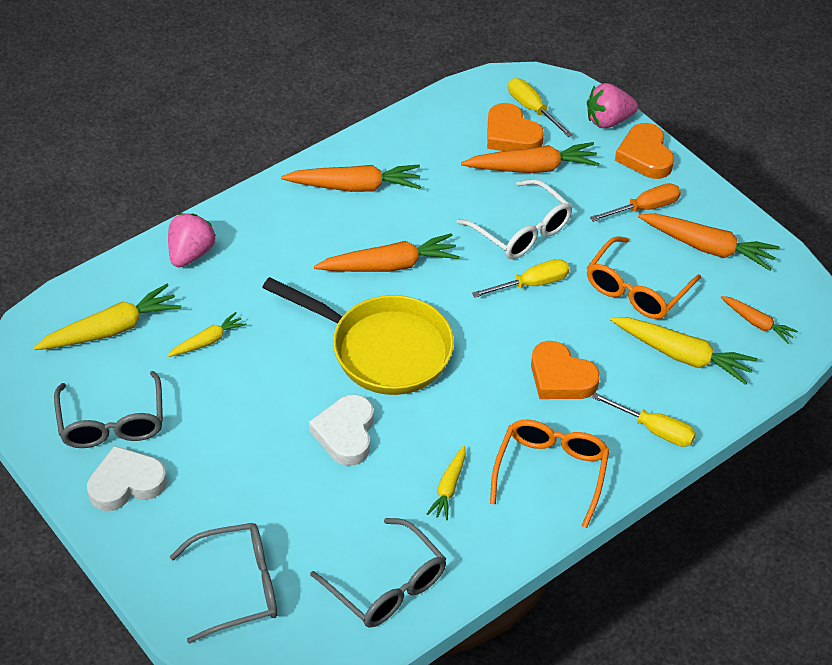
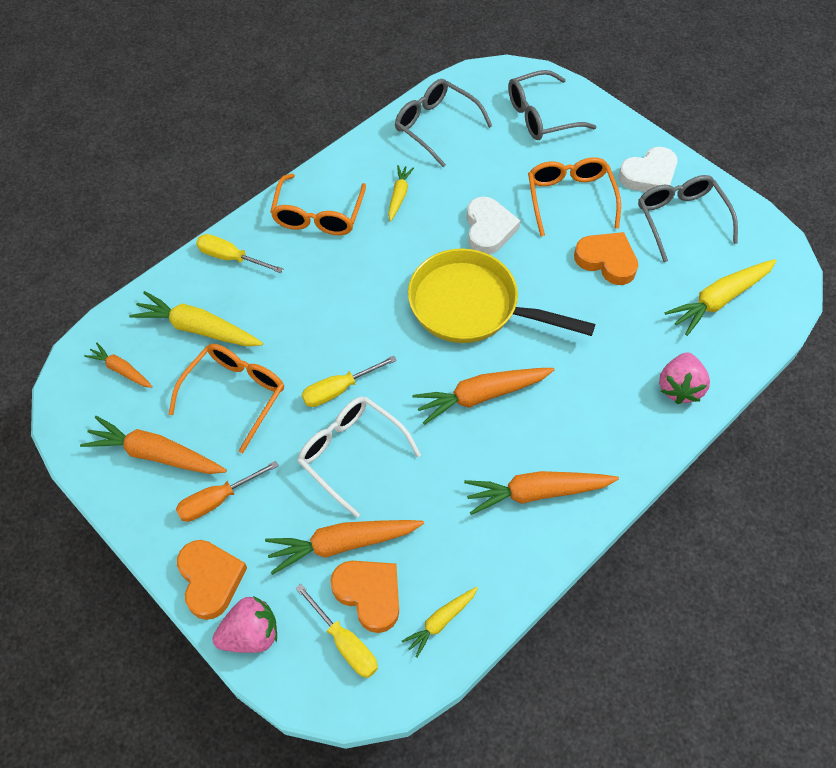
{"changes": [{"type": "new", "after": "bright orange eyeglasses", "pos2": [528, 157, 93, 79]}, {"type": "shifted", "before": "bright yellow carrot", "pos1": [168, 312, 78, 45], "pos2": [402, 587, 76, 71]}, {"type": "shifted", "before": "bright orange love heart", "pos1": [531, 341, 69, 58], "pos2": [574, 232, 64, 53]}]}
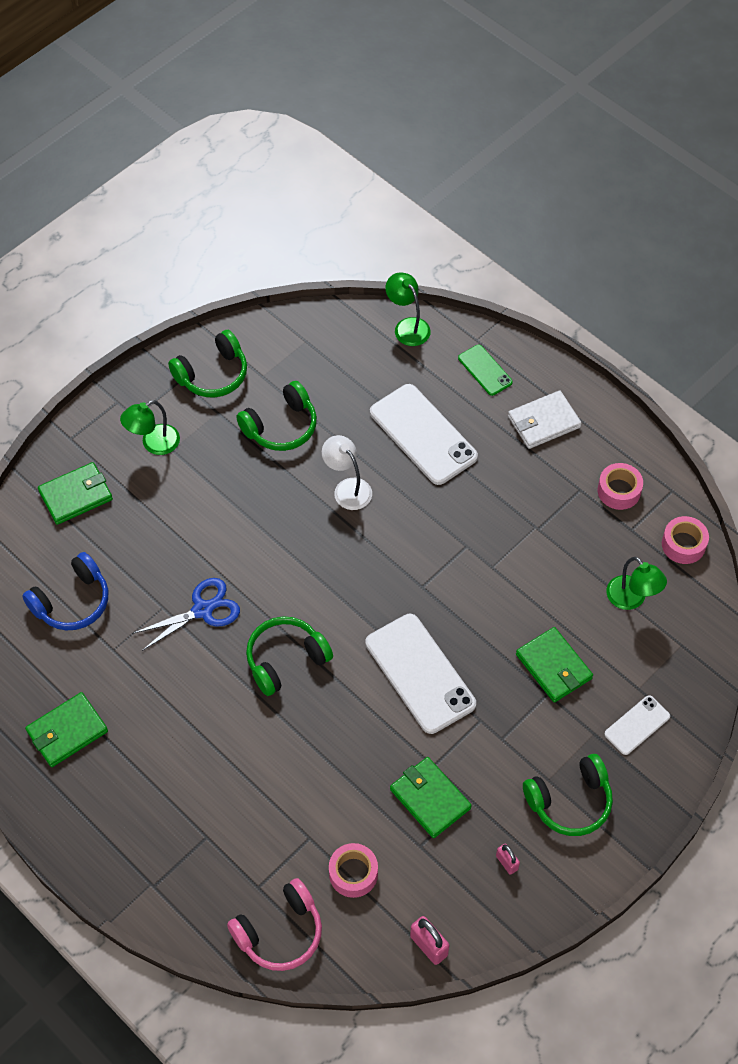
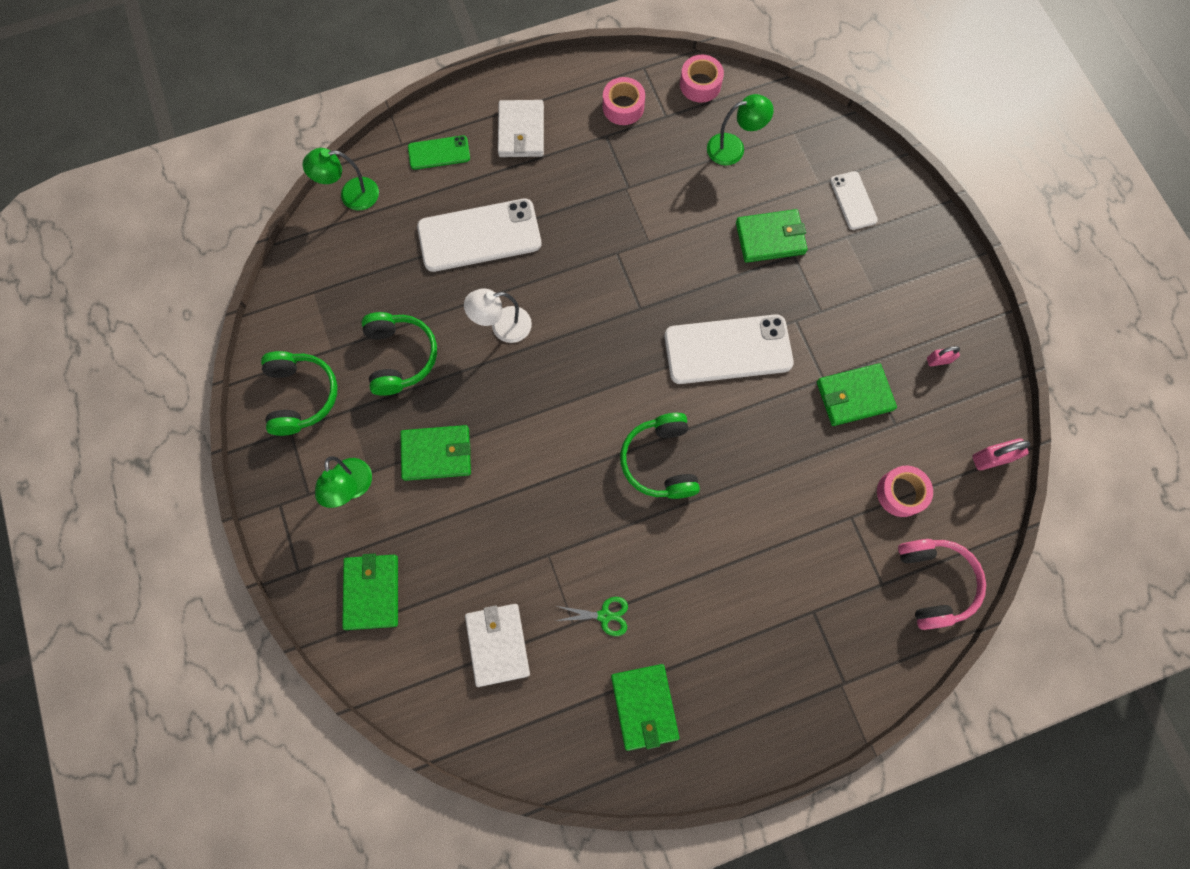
{"changes": [{"type": "gone", "before": "blue scissors", "pos1": [132, 578, 108, 73]}, {"type": "gone", "before": "green headphones", "pos1": [523, 754, 90, 82]}, {"type": "new", "after": "green billfold", "pos2": [400, 425, 71, 56]}, {"type": "new", "after": "green scissors", "pos2": [556, 597, 72, 39]}, {"type": "swapped", "before": "blue headphones", "after": "pure white billfold", "pos1": [22, 552, 86, 78], "pos2": [465, 604, 65, 83]}]}
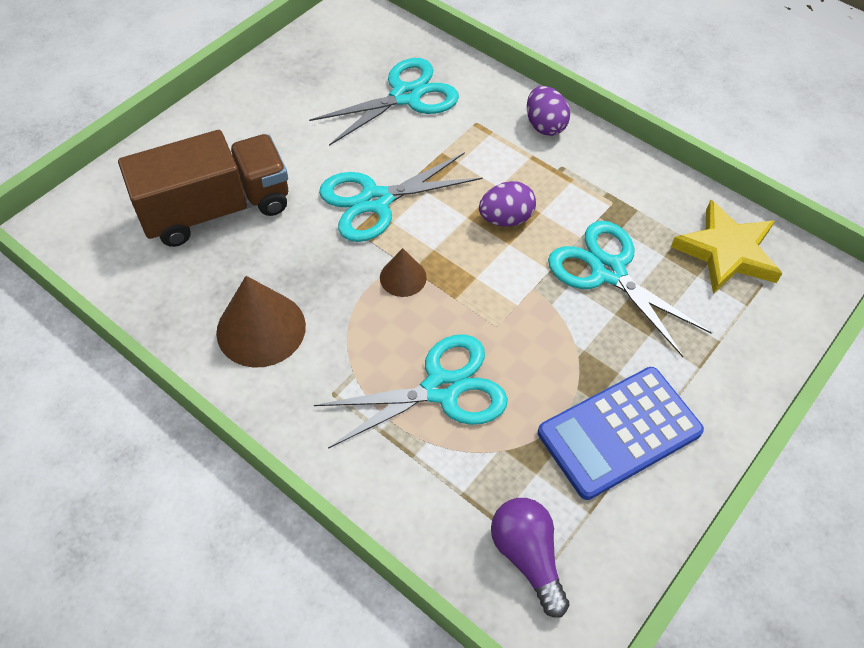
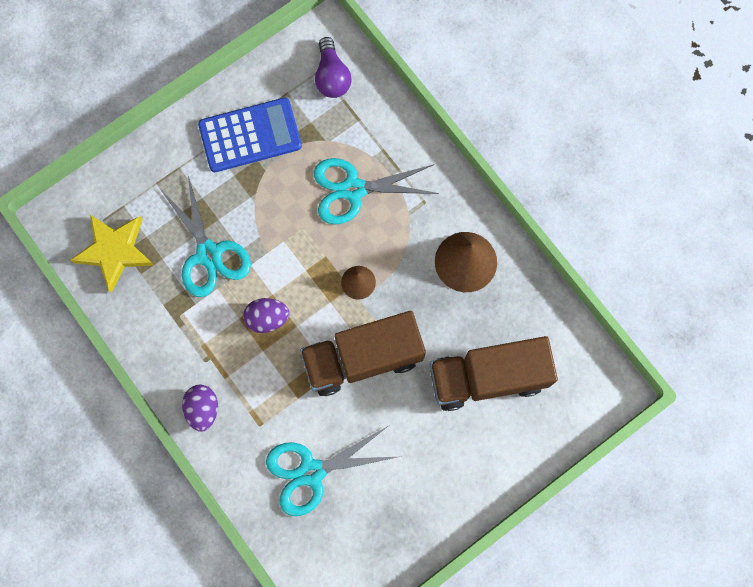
{"changes": [{"type": "swapped", "before": "aqua scissors", "after": "dark brown toy truck", "pos1": [319, 152, 164, 90], "pos2": [300, 311, 126, 85]}]}
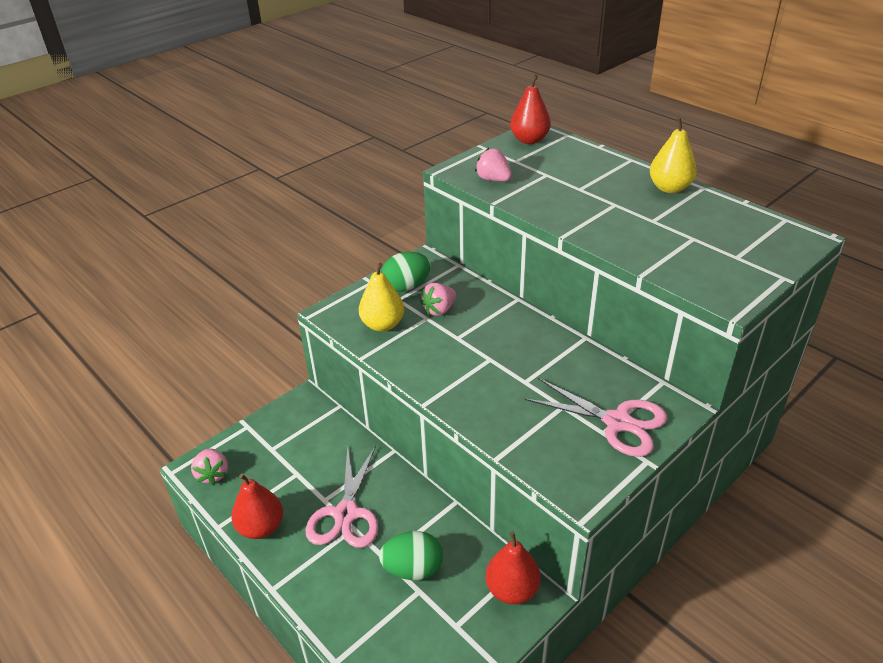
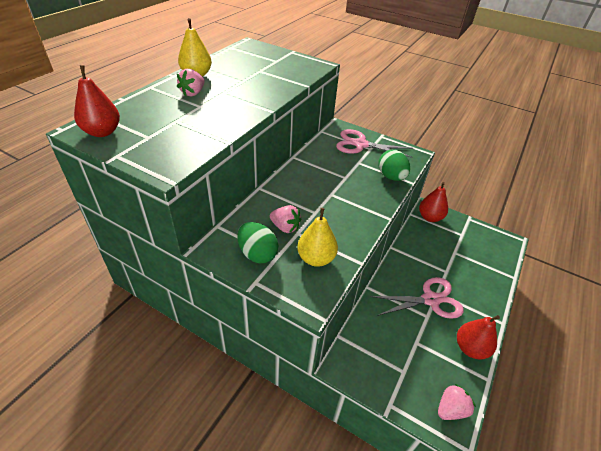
{"changes": [{"type": "shifted", "before": "green egg shape", "pos1": [379, 531, 64, 49], "pos2": [378, 150, 32, 31]}, {"type": "shifted", "before": "pink berry", "pos1": [475, 148, 37, 33], "pos2": [177, 69, 28, 27]}, {"type": "rotated", "before": "pink scissors", "pos1": [525, 378, 143, 79], "pos2": [336, 129, 77, 29], "turn": -90}]}
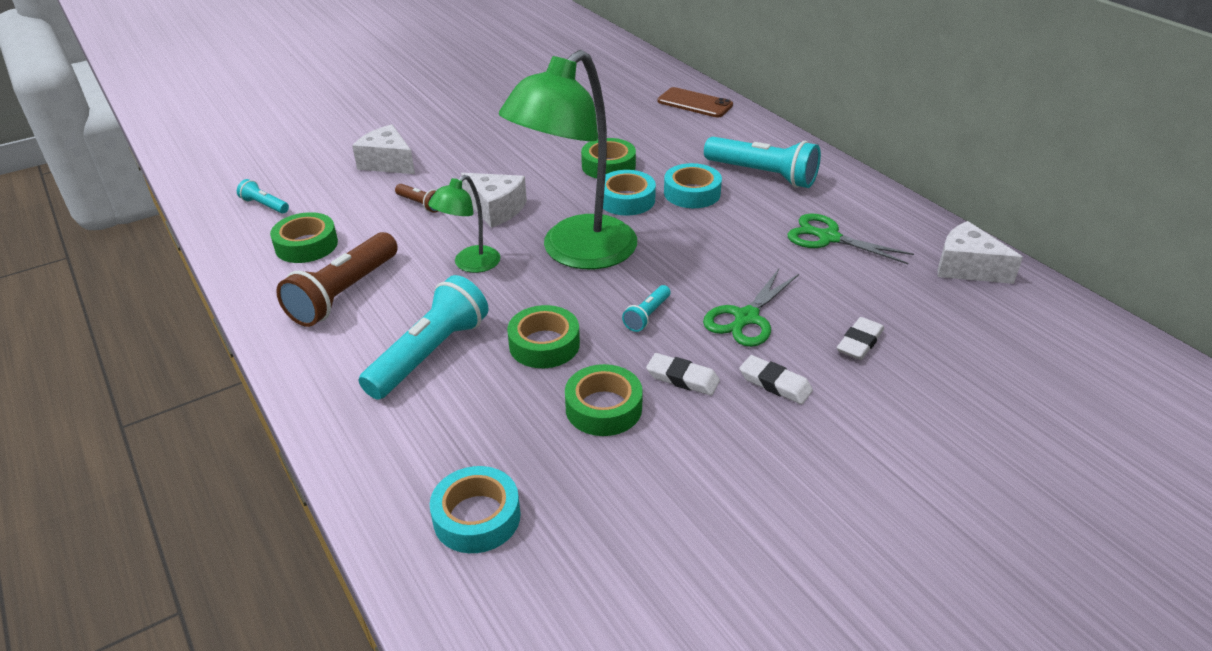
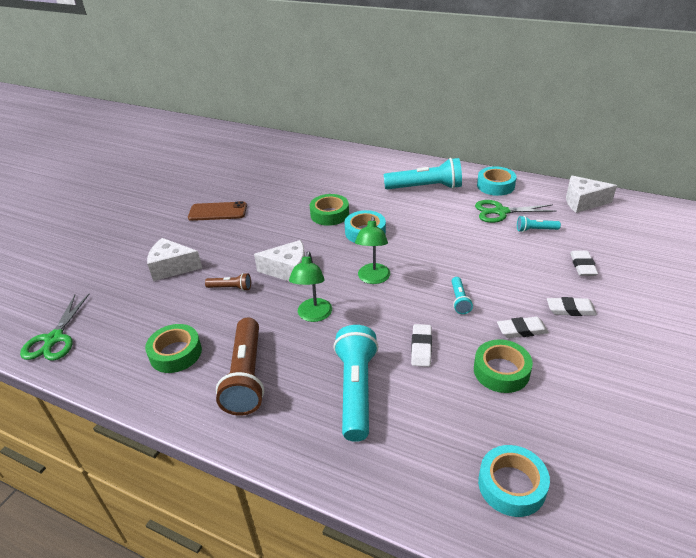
{"changes": [{"type": "shifted", "before": "aqua pocket torch", "pos1": [237, 179, 52, 34], "pos2": [517, 216, 44, 16]}, {"type": "shifted", "before": "dark brown smartphone", "pos1": [658, 87, 75, 30], "pos2": [188, 201, 59, 20]}, {"type": "shifted", "before": "aqua sticky tape", "pos1": [664, 163, 58, 45], "pos2": [477, 166, 39, 30]}, {"type": "shifted", "before": "green scissors", "pos1": [703, 269, 96, 78], "pos2": [20, 294, 69, 67]}, {"type": "swapped", "before": "green sticky tape", "after": "pure white eraser", "pos1": [507, 305, 73, 63], "pos2": [411, 324, 21, 43]}, {"type": "scaled", "before": "green desk lamp", "pos1": [499, 50, 138, 219], "pos2": [355, 216, 35, 68], "scale": 0.47}]}
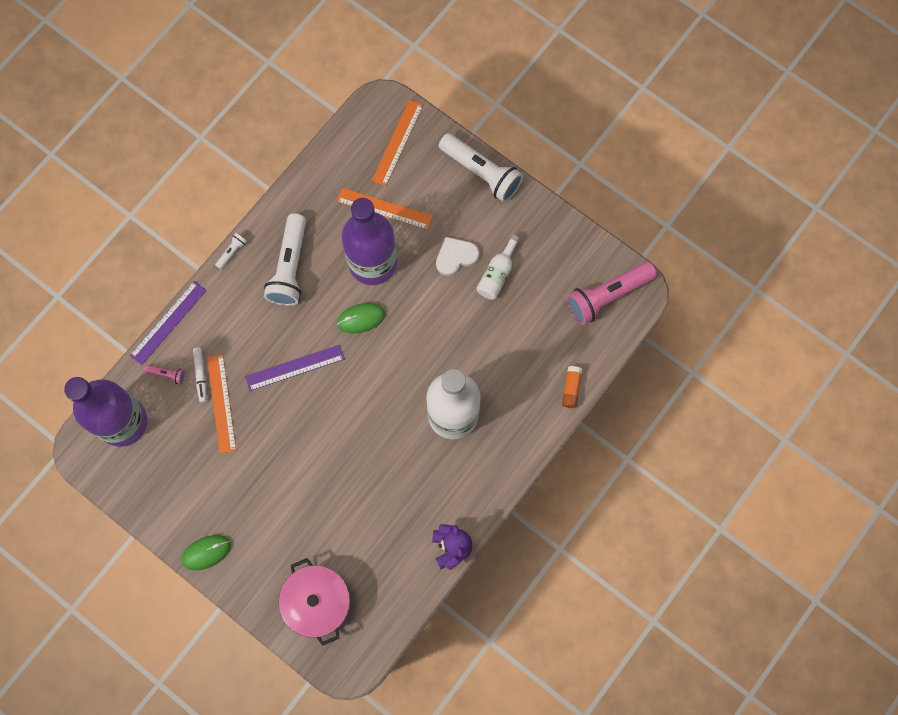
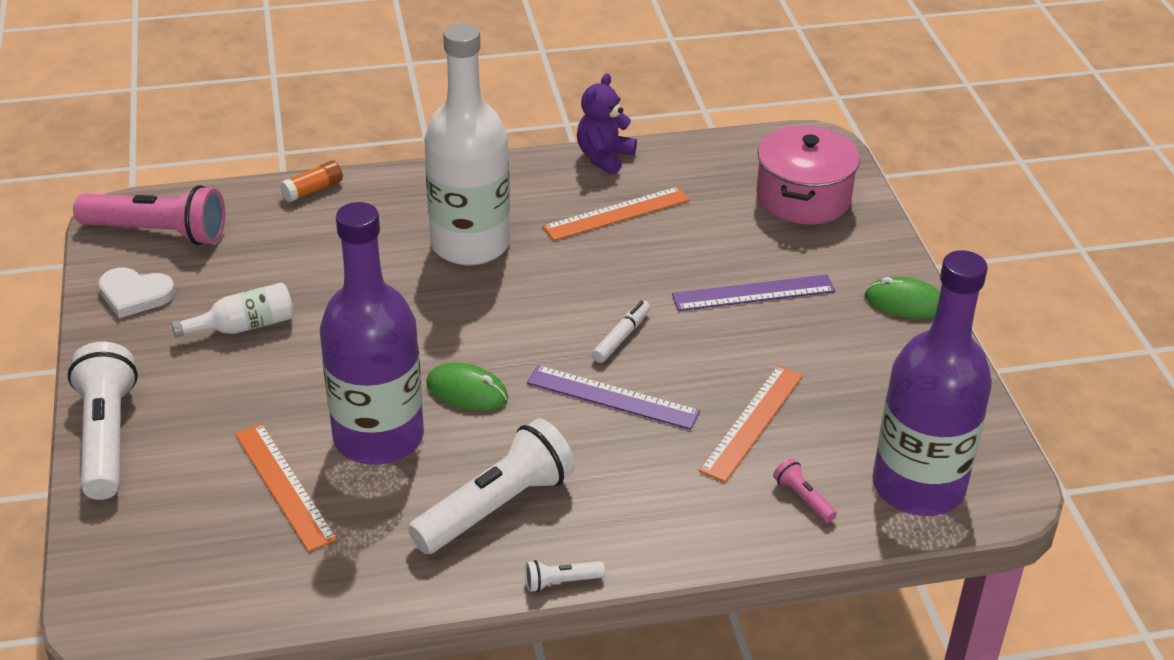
{"changes": [{"type": "shifted", "before": "royal purple ruler", "pos1": [130, 281, 77, 84], "pos2": [672, 275, 163, 36]}, {"type": "shifted", "before": "pure white marker", "pos1": [193, 347, 14, 56], "pos2": [592, 300, 58, 63]}, {"type": "shifted", "before": "bright orange ruler", "pos1": [372, 100, 51, 86], "pos2": [543, 187, 147, 54]}, {"type": "shifted", "before": "pure white love heart", "pos1": [436, 237, 43, 39], "pos2": [98, 268, 78, 50]}]}
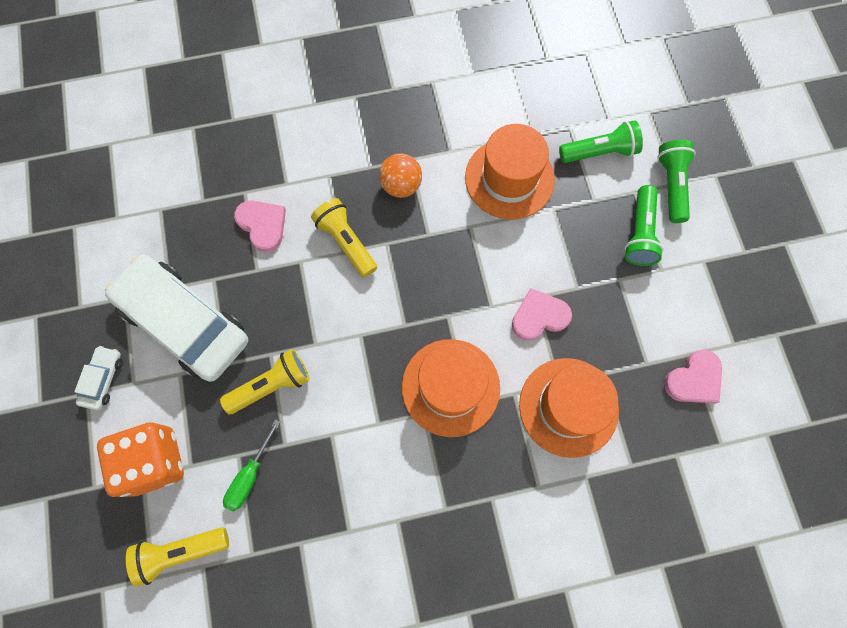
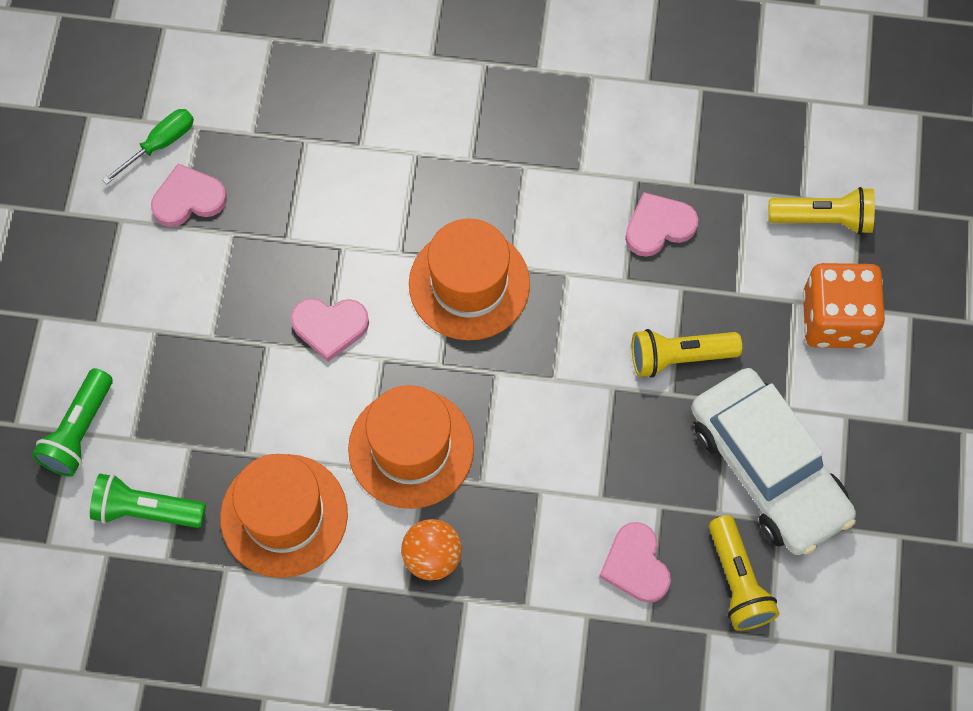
{"changes": [{"type": "gone", "before": "pure white toy car", "pos1": [74, 346, 49, 64]}, {"type": "gone", "before": "green pocket torch", "pos1": [624, 185, 40, 81]}, {"type": "new", "after": "pink love heart", "pos2": [625, 192, 73, 65]}, {"type": "shifted", "before": "green flat screwdriver", "pos1": [223, 419, 57, 92], "pos2": [102, 109, 92, 76]}, {"type": "shifted", "before": "bright yellow pocket torch", "pos1": [311, 198, 66, 79], "pos2": [709, 515, 70, 116]}, {"type": "shifted", "before": "bright orange hat", "pos1": [519, 358, 100, 100], "pos2": [348, 385, 126, 124]}]}
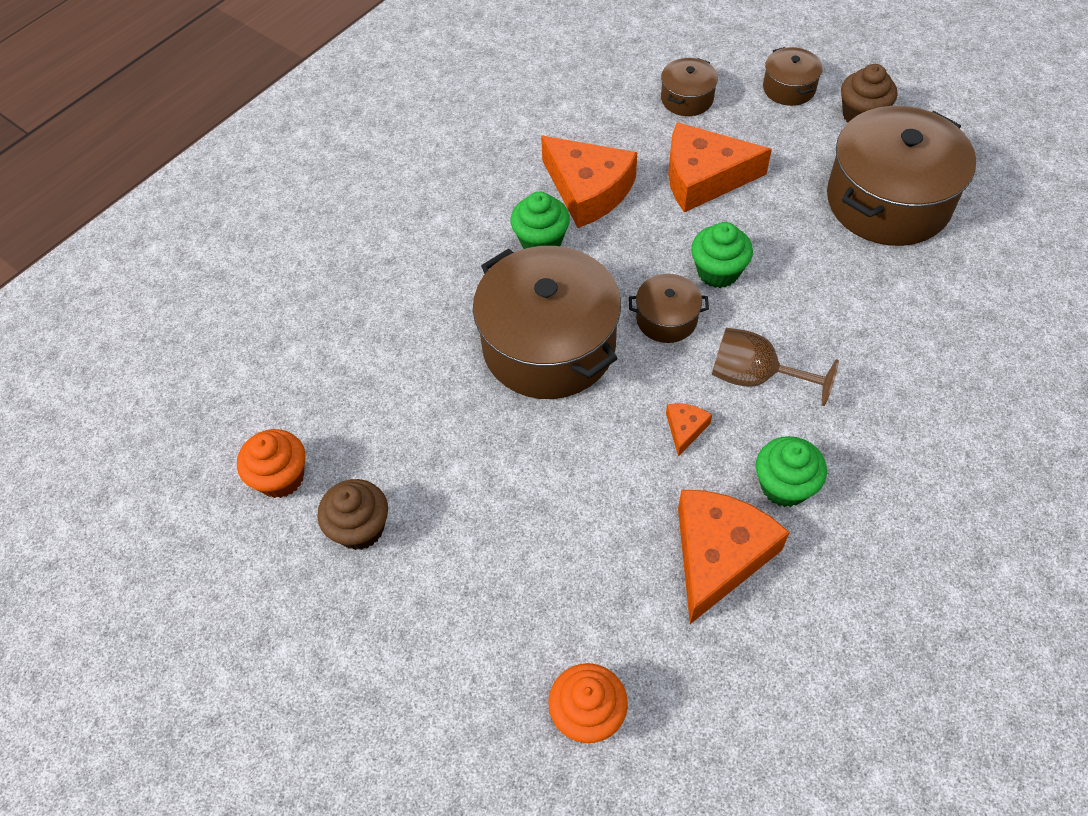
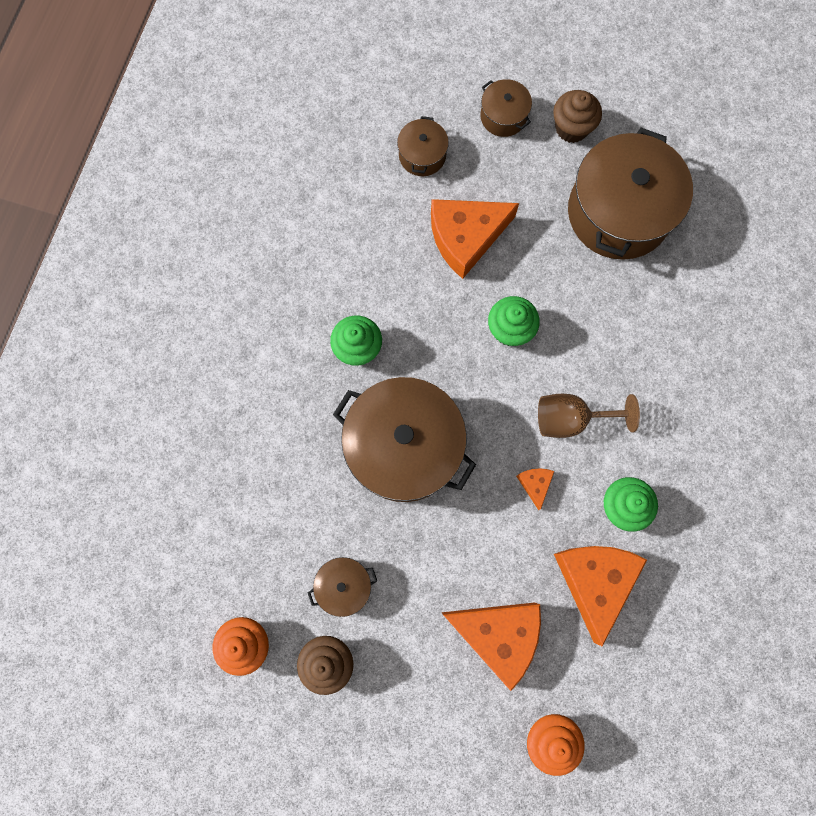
{"changes": [{"type": "shifted", "before": "bright orange cheese wedge", "pos1": [541, 135, 96, 93], "pos2": [441, 602, 100, 89]}, {"type": "shifted", "before": "dark brown cooking pot", "pos1": [629, 274, 80, 69], "pos2": [308, 557, 69, 60]}]}
